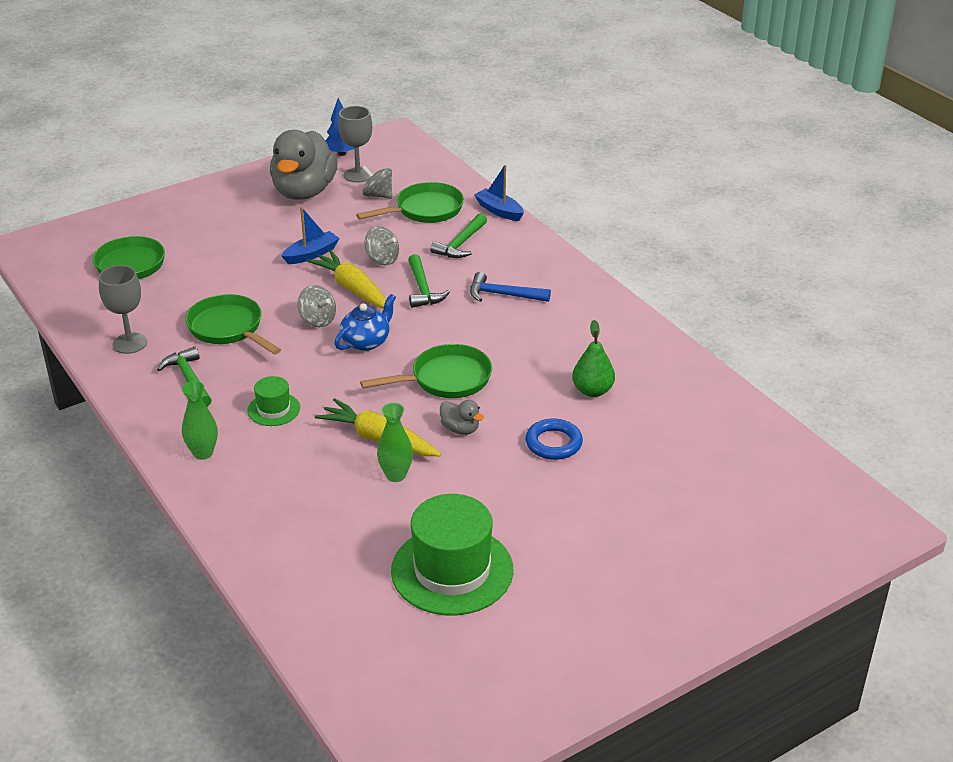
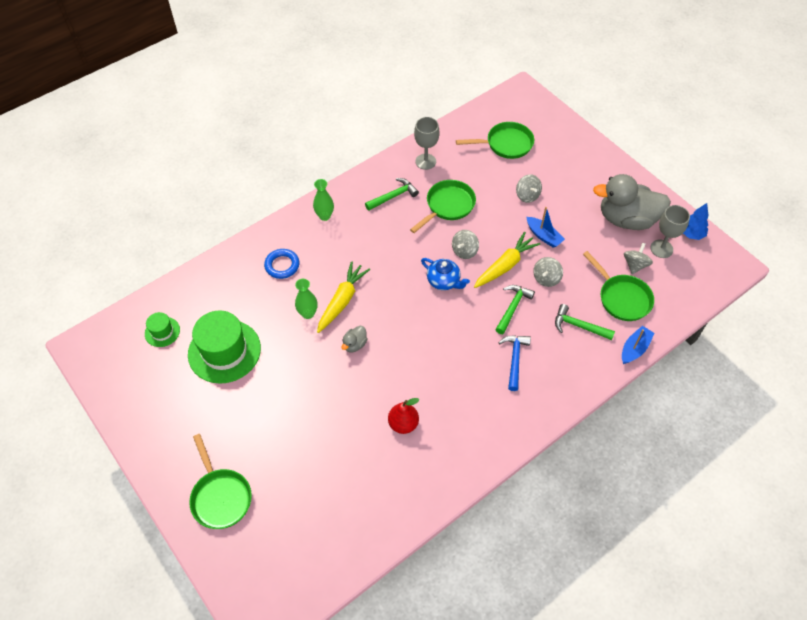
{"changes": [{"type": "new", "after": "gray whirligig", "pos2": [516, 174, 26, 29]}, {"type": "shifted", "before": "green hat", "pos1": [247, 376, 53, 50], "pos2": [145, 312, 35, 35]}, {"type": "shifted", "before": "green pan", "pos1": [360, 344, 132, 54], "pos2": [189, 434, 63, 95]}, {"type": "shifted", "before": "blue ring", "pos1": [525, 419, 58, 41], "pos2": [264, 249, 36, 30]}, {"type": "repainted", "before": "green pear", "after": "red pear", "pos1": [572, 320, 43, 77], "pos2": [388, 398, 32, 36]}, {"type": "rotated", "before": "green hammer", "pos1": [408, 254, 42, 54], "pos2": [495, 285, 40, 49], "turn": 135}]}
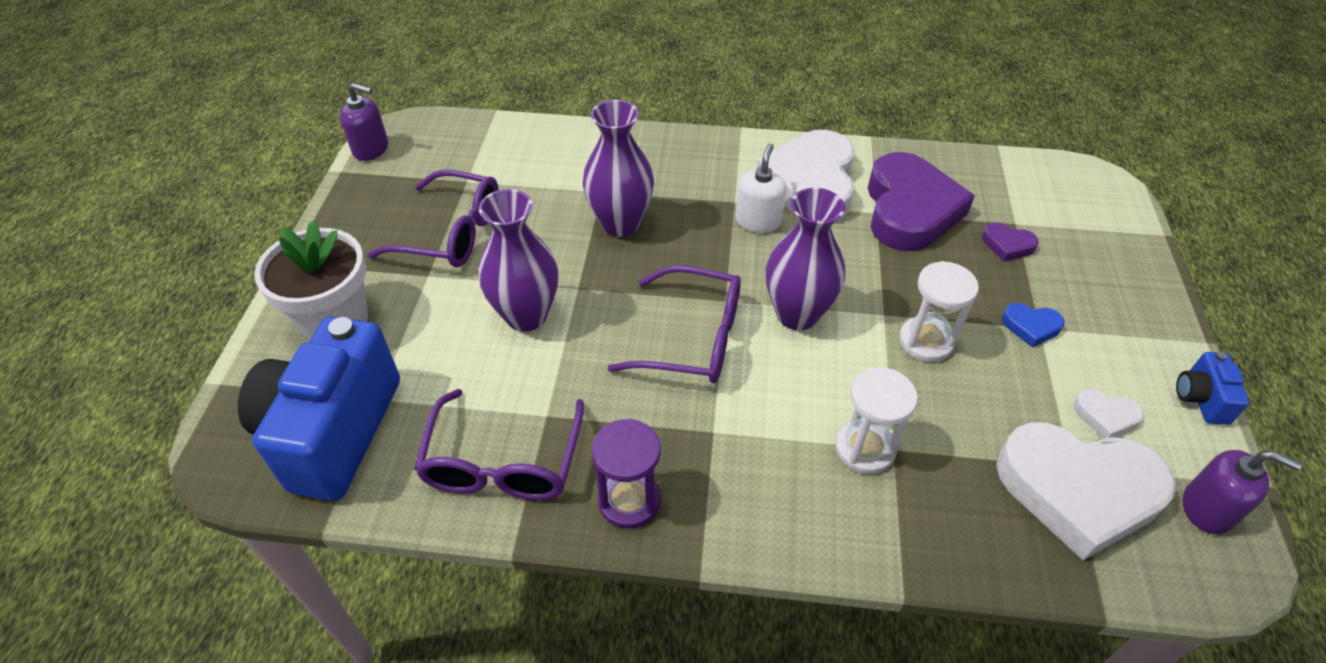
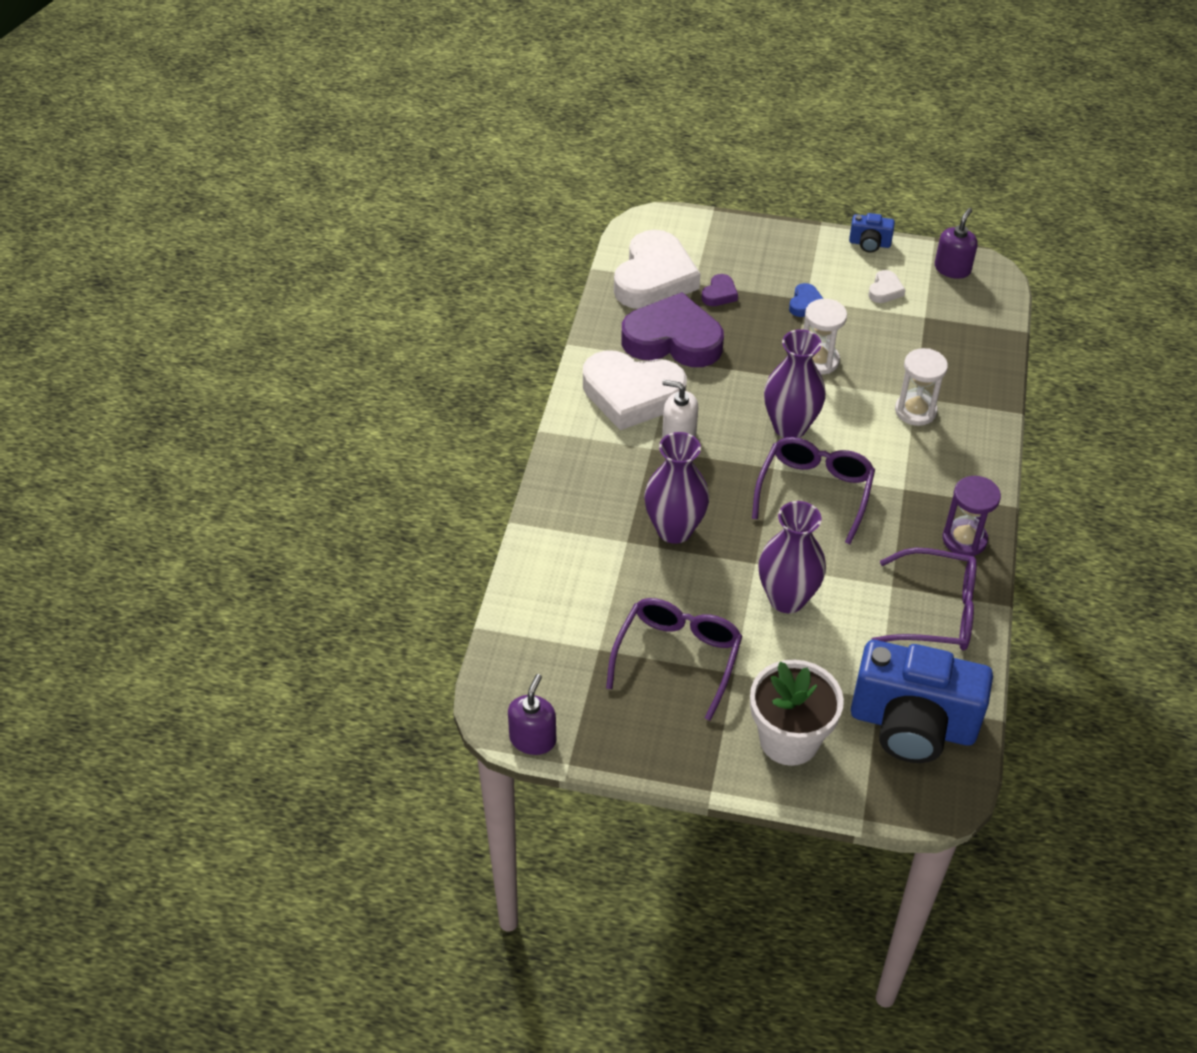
{"changes": [{"type": "shifted", "before": "pure white love heart", "pos1": [996, 422, 180, 139], "pos2": [614, 230, 86, 79]}]}
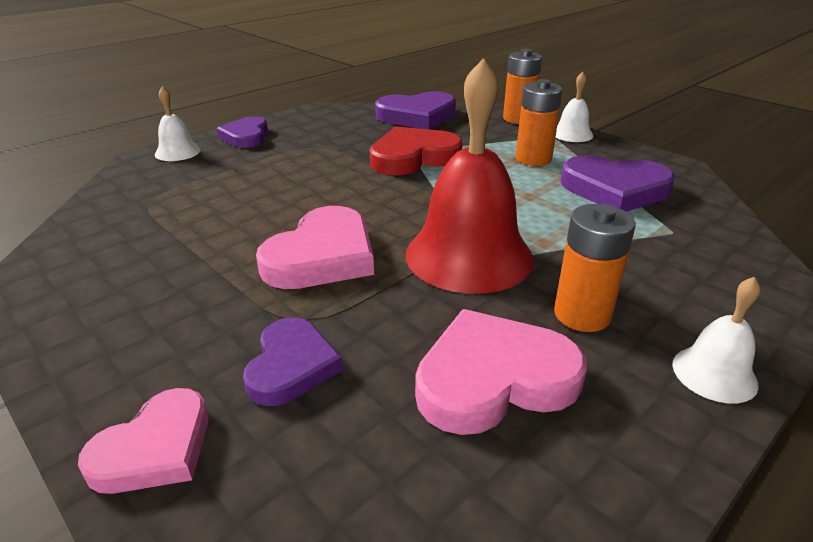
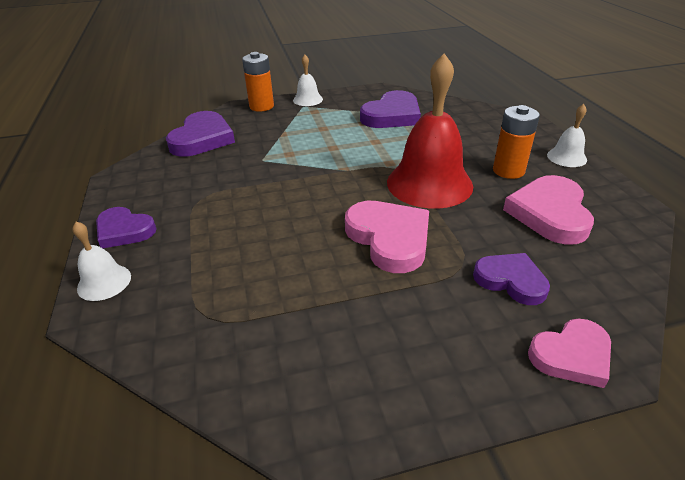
{"changes": [{"type": "gone", "before": "red love heart", "pos1": [370, 126, 93, 50]}, {"type": "gone", "before": "bright orange battery", "pos1": [516, 79, 47, 87]}, {"type": "rotated", "before": "pink love heart", "pos1": [78, 388, 131, 106], "pos2": [528, 318, 83, 70], "turn": 90}]}
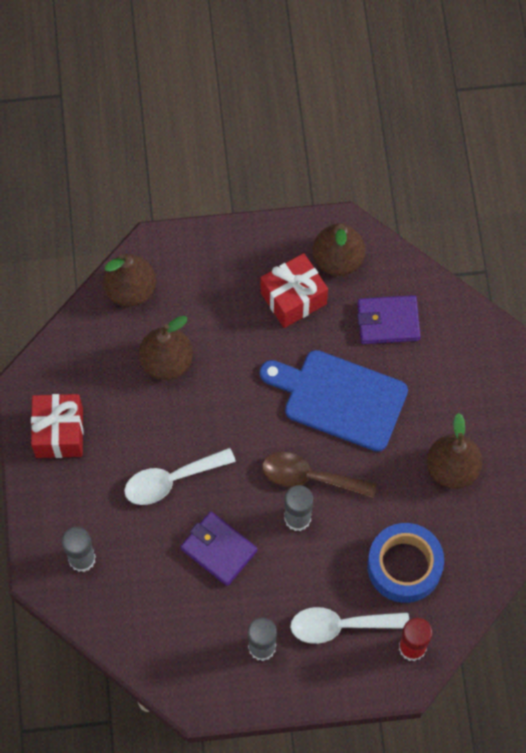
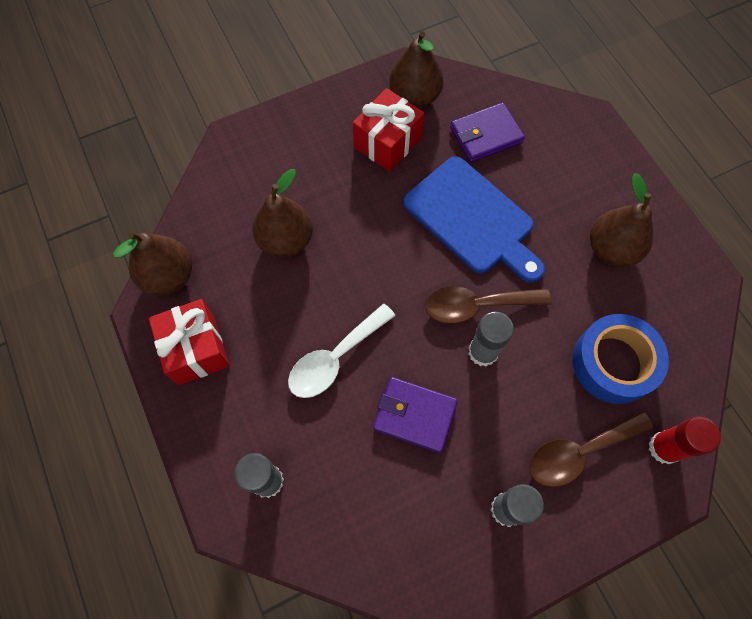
{"changes": [{"type": "shifted", "before": "dark brown pear", "pos1": [103, 254, 53, 53], "pos2": [113, 232, 79, 64]}, {"type": "repainted", "before": "pure white tablespoon", "after": "dark brown tablespoon", "pos1": [290, 607, 119, 37], "pos2": [529, 411, 124, 76]}, {"type": "rotated", "before": "blue bread board", "pos1": [260, 350, 148, 102], "pos2": [403, 156, 142, 127], "turn": -135}]}
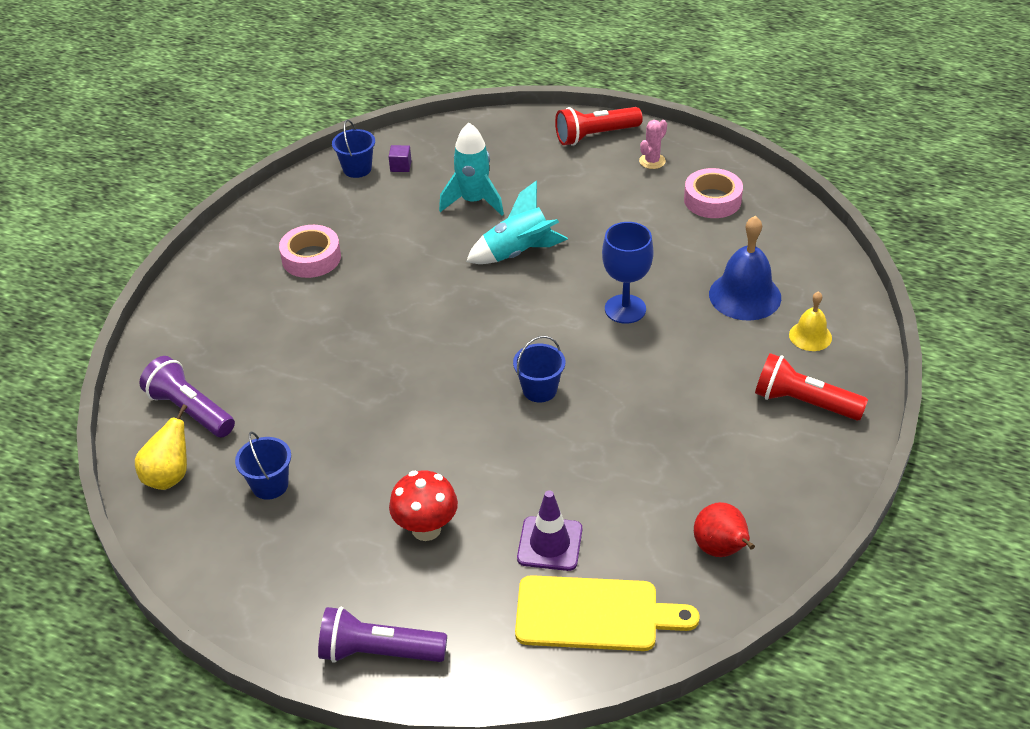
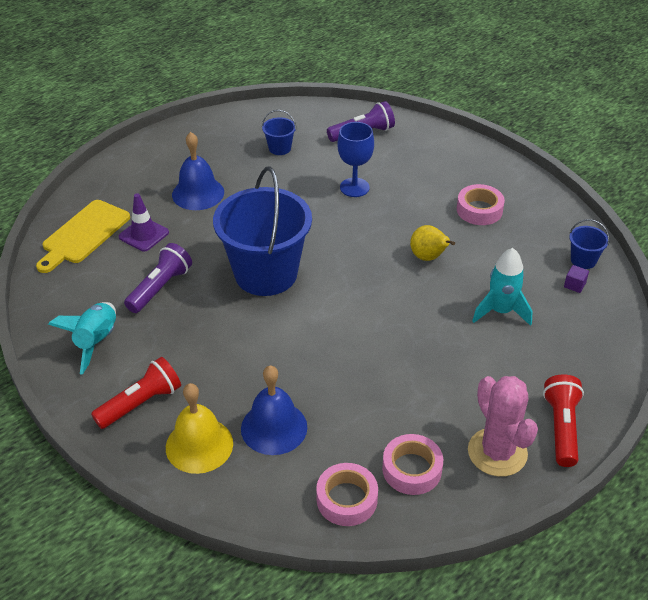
{"changes": [{"type": "gone", "before": "red pear", "pos1": [694, 502, 61, 55]}, {"type": "new", "after": "pink sticky tape", "pos2": [316, 463, 62, 63]}, {"type": "shifted", "before": "bright yellow pear", "pos1": [135, 404, 52, 86], "pos2": [410, 225, 45, 36]}, {"type": "shifted", "before": "royal purple pocket torch", "pos1": [318, 607, 129, 56], "pos2": [124, 243, 68, 70]}, {"type": "shifted", "before": "aqua rocket", "pos1": [466, 180, 102, 84], "pos2": [48, 302, 68, 73]}, {"type": "shifted", "before": "blue goblet", "pos1": [602, 222, 51, 102], "pos2": [337, 122, 37, 75]}, {"type": "swapped", "before": "red fungus", "after": "blue school bell", "pos1": [389, 470, 69, 71], "pos2": [172, 132, 52, 78]}, {"type": "scaled", "before": "blue bucket", "pos1": [513, 336, 52, 67], "pos2": [213, 166, 99, 130], "scale": 2.45}, {"type": "scaled", "before": "pink saguaro cactus", "pos1": [639, 120, 28, 49], "pos2": [468, 376, 70, 101], "scale": 2.12}, {"type": "scaled", "before": "bright yellow school bell", "pos1": [789, 291, 43, 60], "pos2": [166, 383, 67, 91], "scale": 1.75}]}
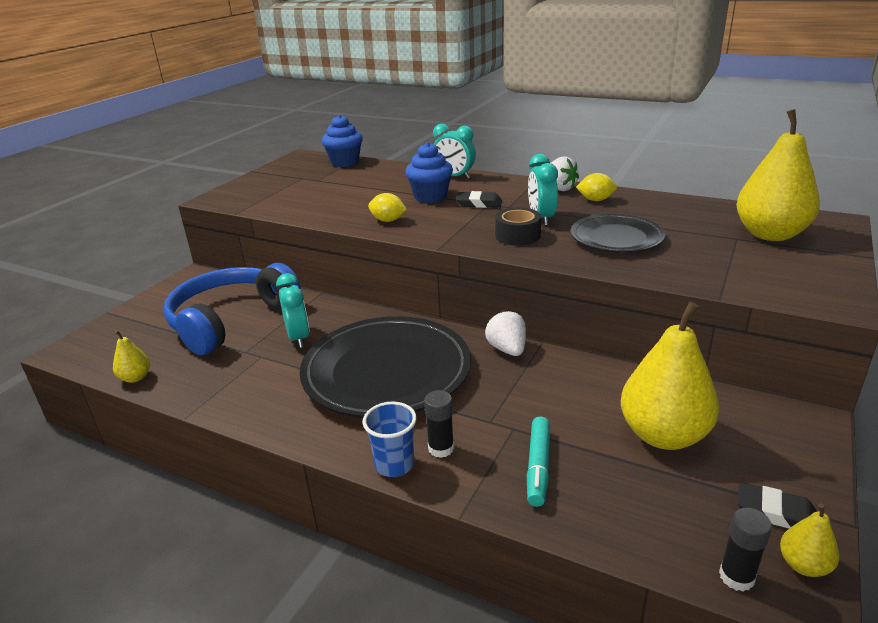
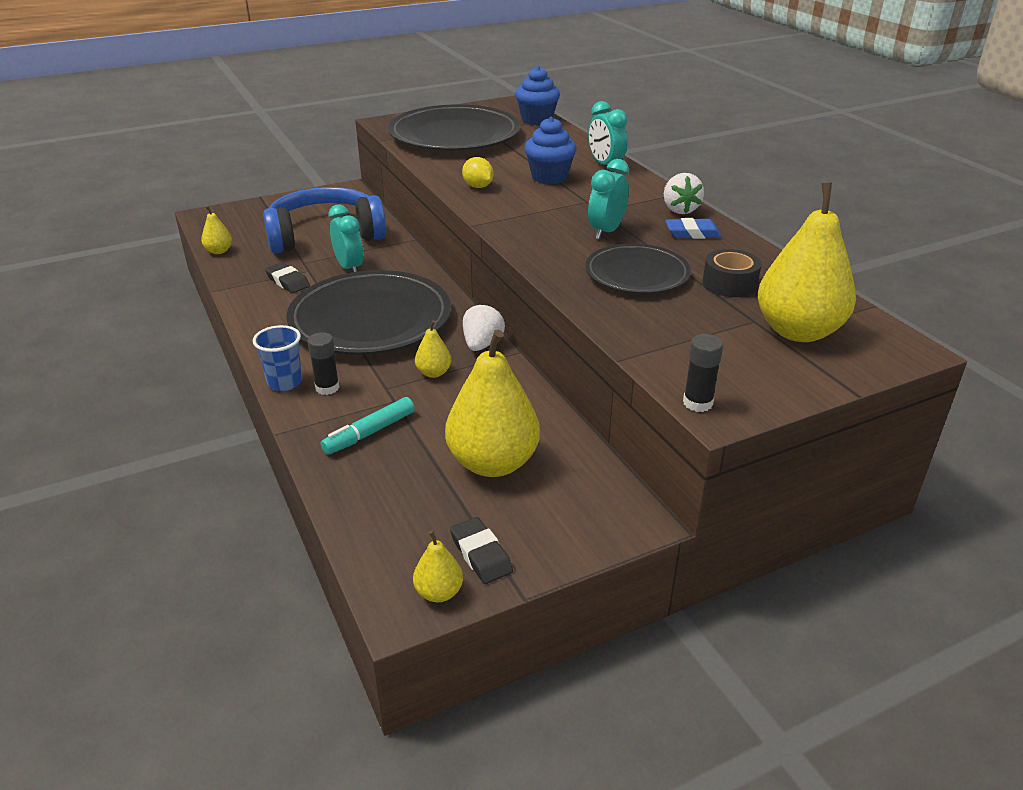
{"changes": [{"type": "new", "after": "black flat dish", "pos2": [388, 104, 132, 47]}, {"type": "new", "after": "bright yellow pear", "pos2": [415, 320, 36, 58]}, {"type": "shifted", "before": "black eraser", "pos1": [456, 191, 46, 17], "pos2": [265, 262, 45, 31]}, {"type": "shifted", "before": "black sticky tape", "pos1": [495, 208, 46, 38], "pos2": [703, 249, 58, 48]}, {"type": "shifted", "before": "black glue stick", "pos1": [719, 508, 53, 84], "pos2": [683, 334, 40, 78]}, {"type": "swapped", "before": "bright yellow lemon", "after": "blue eraser", "pos1": [576, 173, 41, 28], "pos2": [665, 218, 57, 21]}, {"type": "rotated", "before": "aqua alarm clock", "pos1": [276, 273, 33, 75], "pos2": [328, 204, 36, 68], "turn": -45}]}
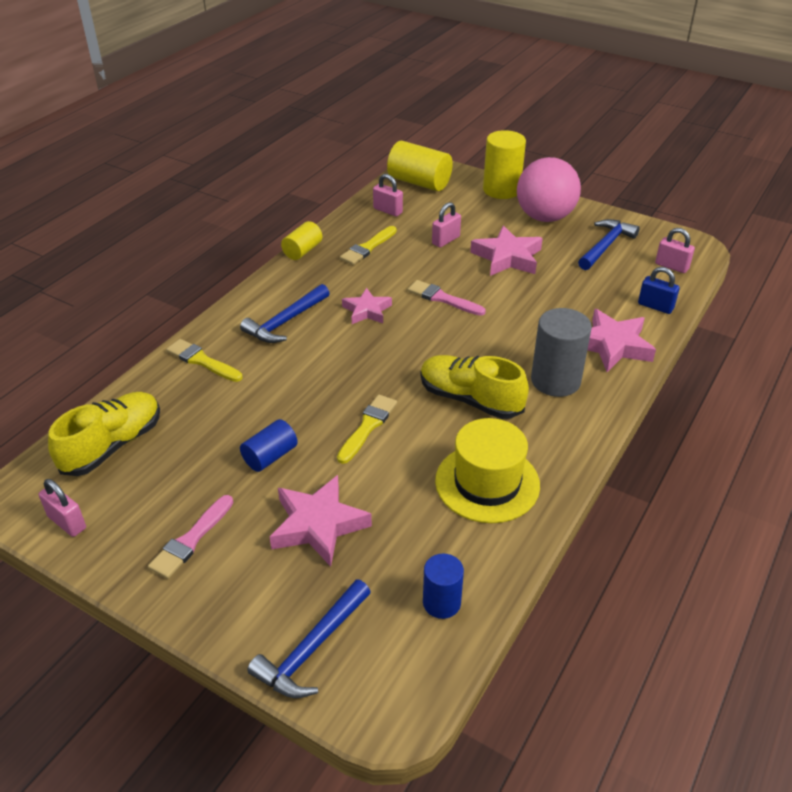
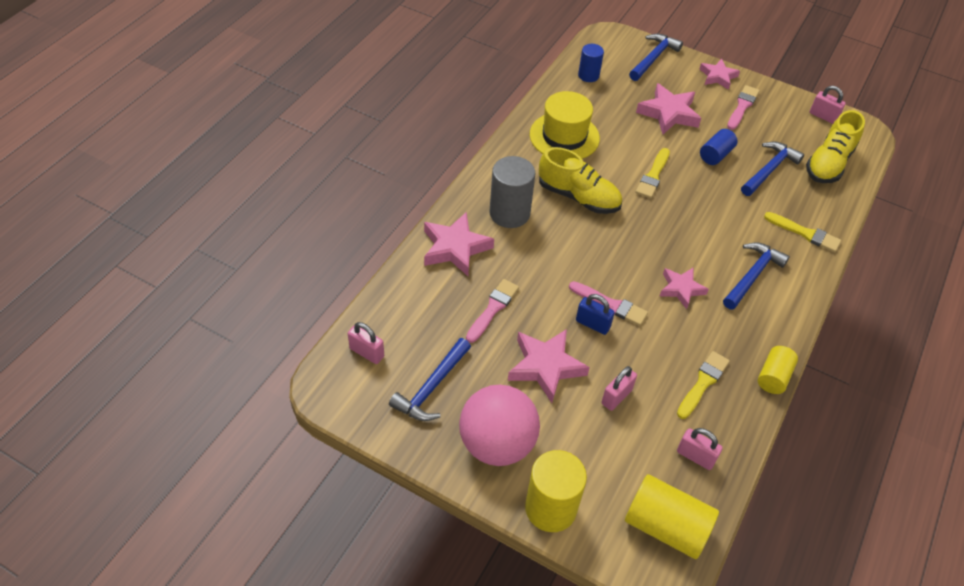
{"changes": [{"type": "new", "after": "pink paint brush", "pos2": [466, 279, 53, 64]}, {"type": "new", "after": "pink star shape", "pos2": [699, 59, 41, 31]}, {"type": "new", "after": "blue hammer", "pos2": [741, 142, 63, 54]}, {"type": "shifted", "before": "blue padlock", "pos1": [638, 267, 42, 47], "pos2": [576, 294, 39, 41]}]}
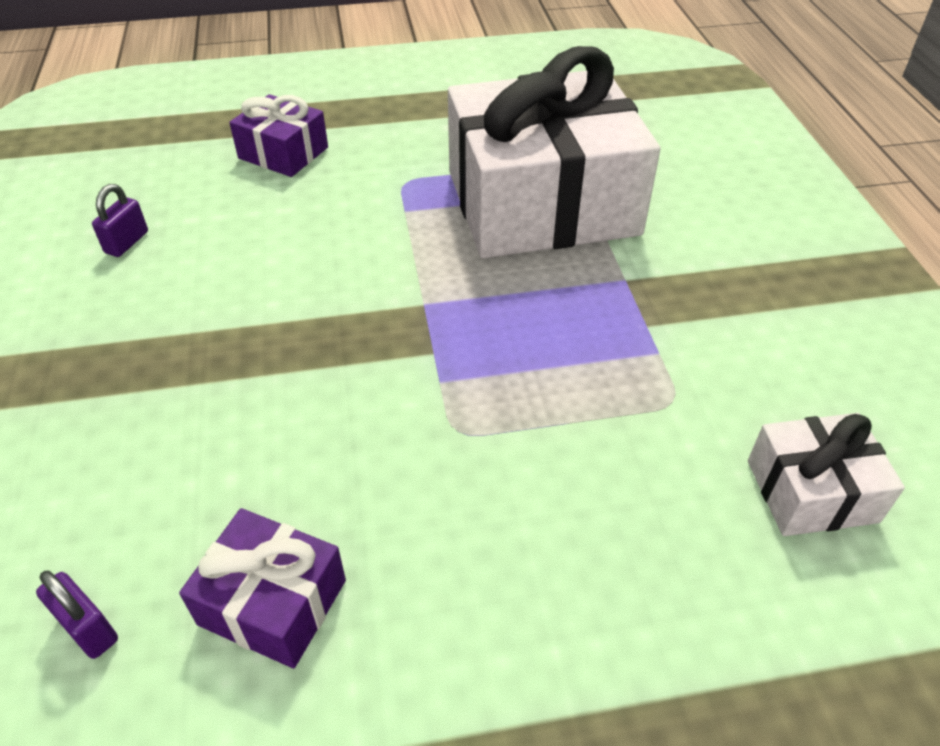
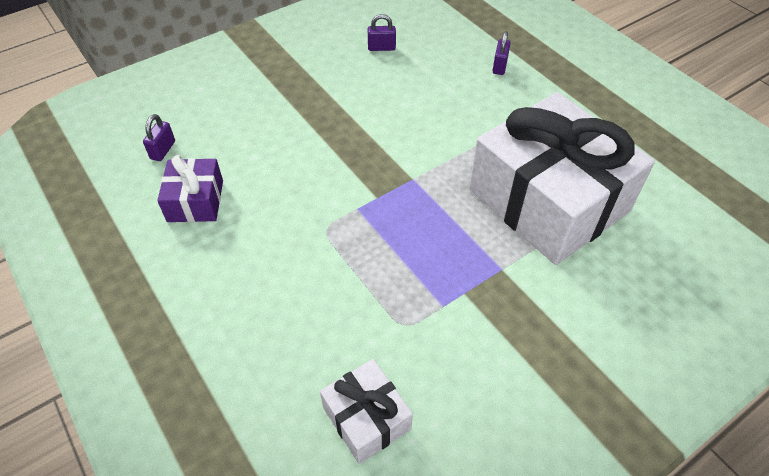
{"changes": [{"type": "swapped", "before": "royal purple wrapped gift", "after": "royal purple padlock", "pos1": [229, 94, 99, 83], "pos2": [492, 31, 19, 44]}]}
